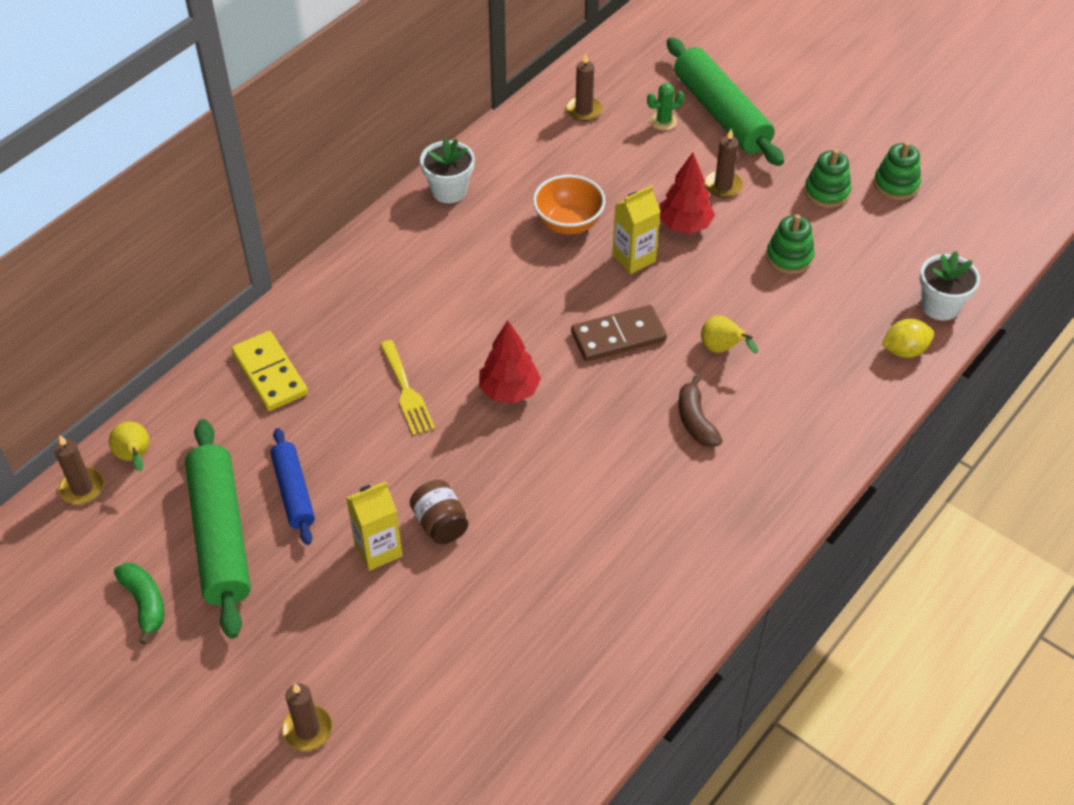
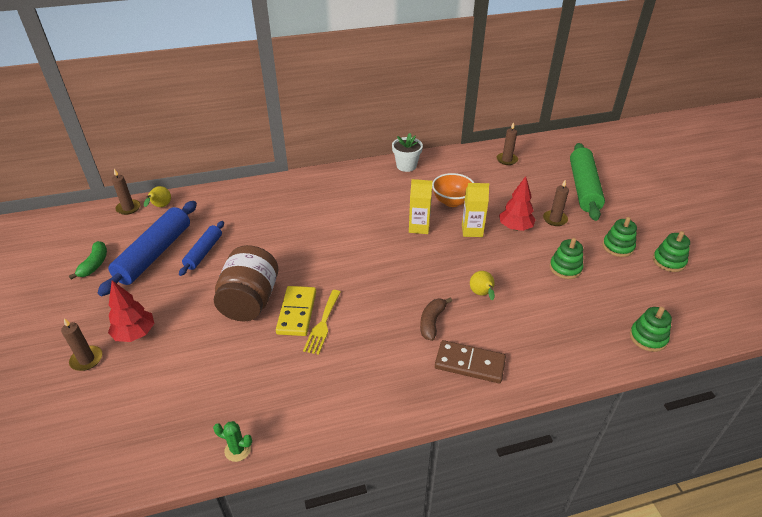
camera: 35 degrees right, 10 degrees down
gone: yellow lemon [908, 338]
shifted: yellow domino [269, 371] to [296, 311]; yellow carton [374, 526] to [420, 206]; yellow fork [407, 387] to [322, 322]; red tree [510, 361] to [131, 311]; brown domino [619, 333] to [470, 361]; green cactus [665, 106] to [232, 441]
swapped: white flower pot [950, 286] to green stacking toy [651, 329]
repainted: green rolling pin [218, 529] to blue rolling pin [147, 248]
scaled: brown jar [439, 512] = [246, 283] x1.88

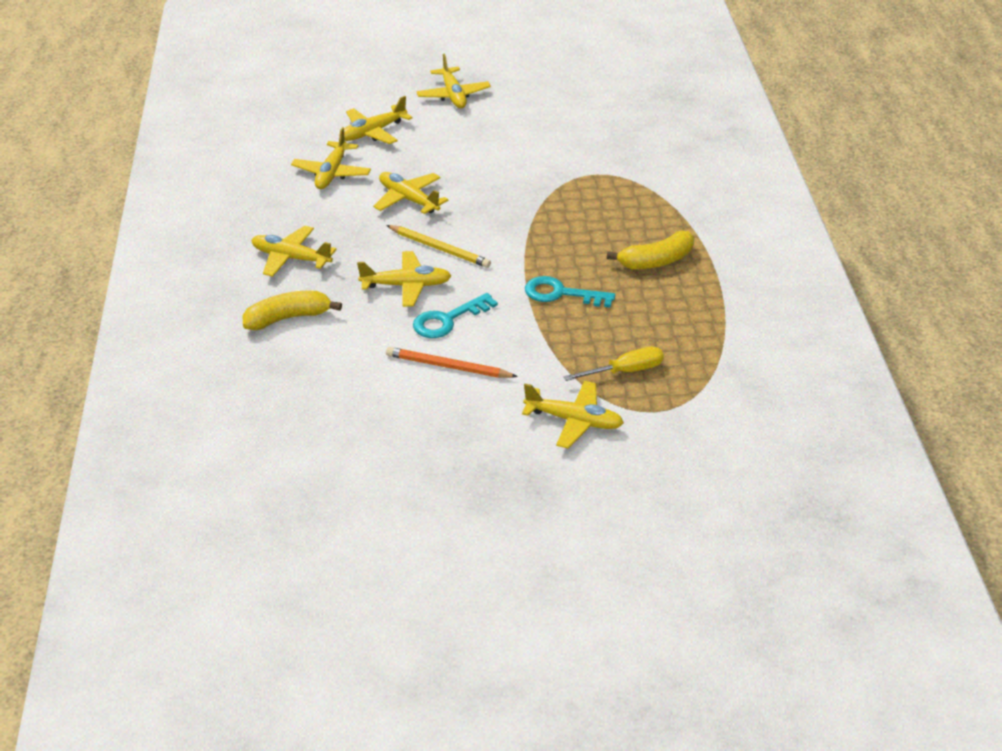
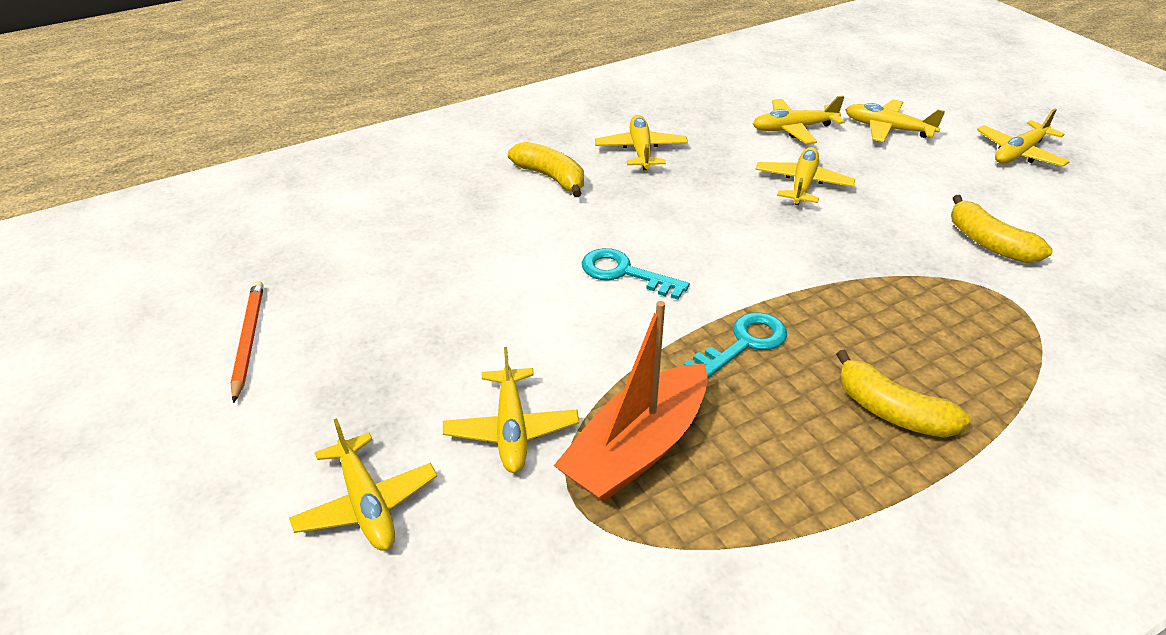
camera: 65 degrees right, 0 degrees up
gone: yellow pencil [438, 246]
new: yellow banana [1002, 229]
shifted: yellow plane [404, 279] to [363, 484]; orange pencil [452, 362] to [247, 342]
swapped: yellow screwdriver [614, 364] to orange boat [631, 401]
rotated: turquoise key [570, 292] = [735, 345] 60 degrees clockwise

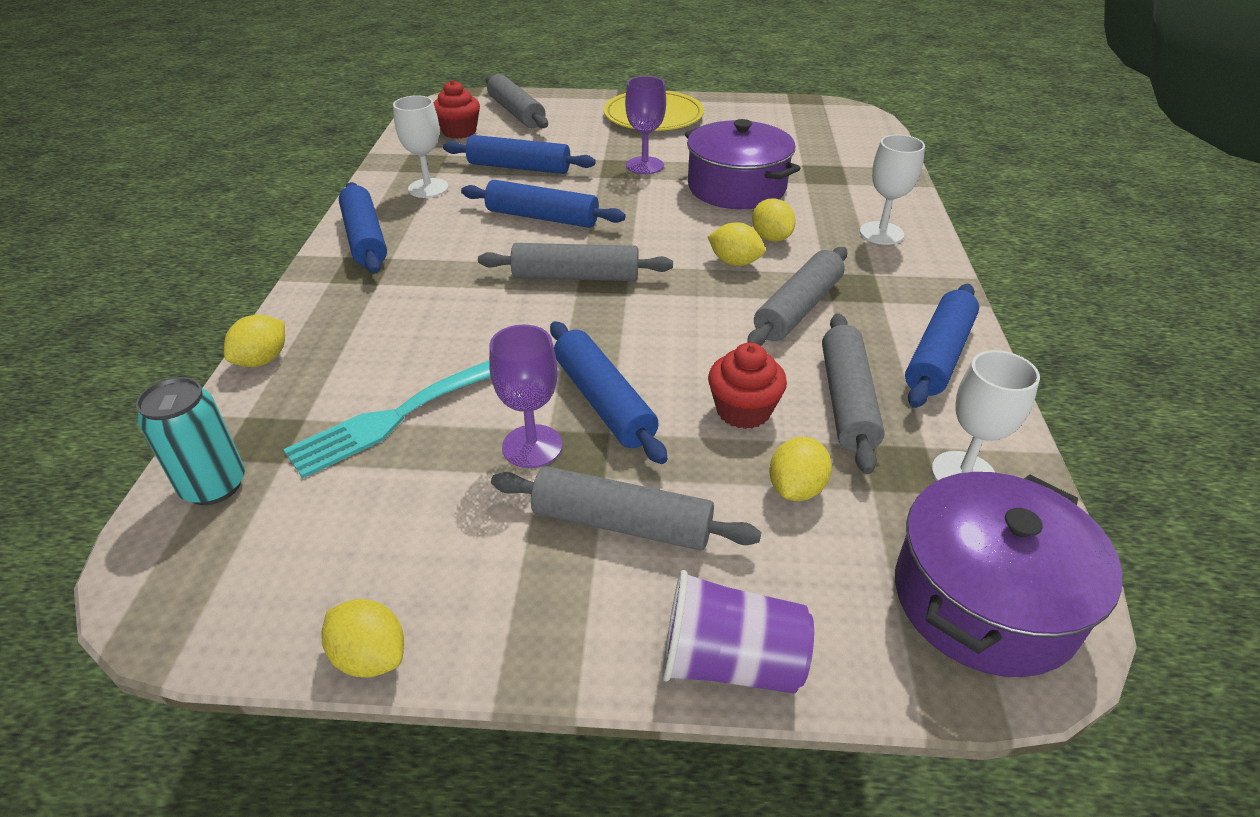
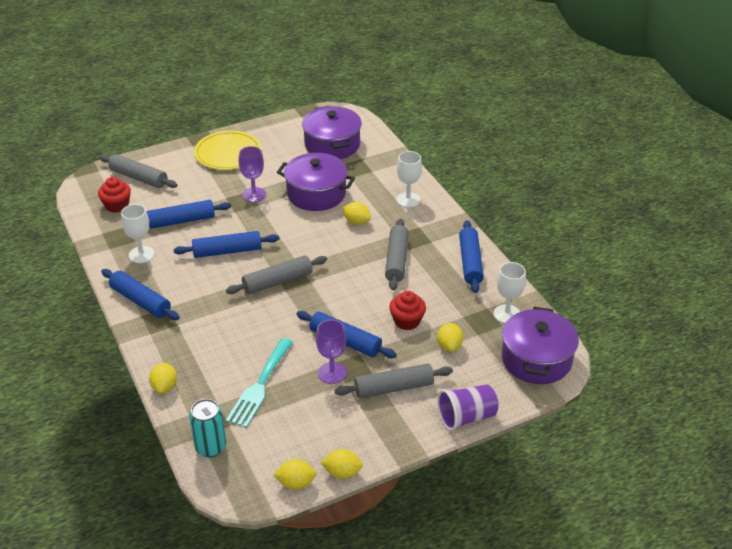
camera: 30 degrees left, 0 degrees up
gone: grey rolling pin [853, 393]
new: purple pot [332, 132]
shifted: yellow lemon [736, 244] to [295, 474]

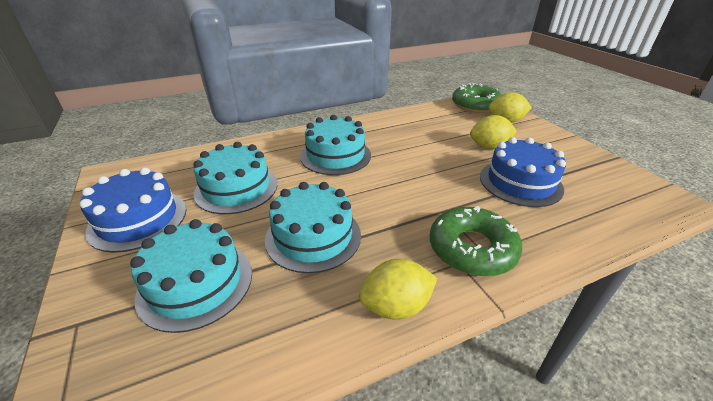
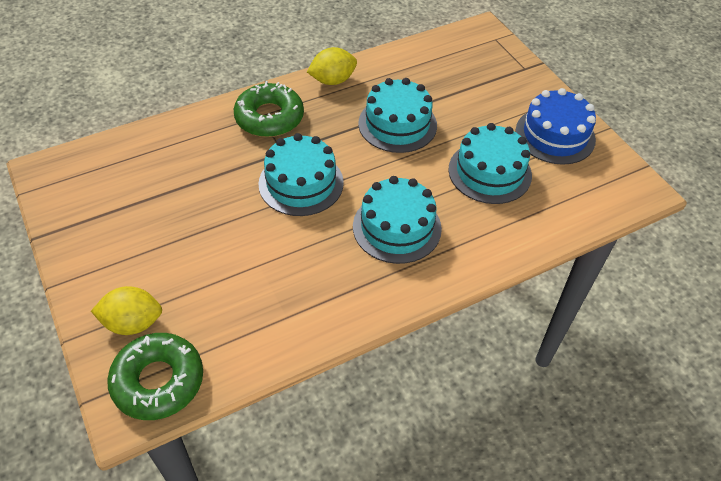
camera: 175 degrees right, 15 degrees up
gone: yellow lemon [493, 132]; blue cake [523, 172]
shifted: turquoise cake [191, 276] to [301, 174]

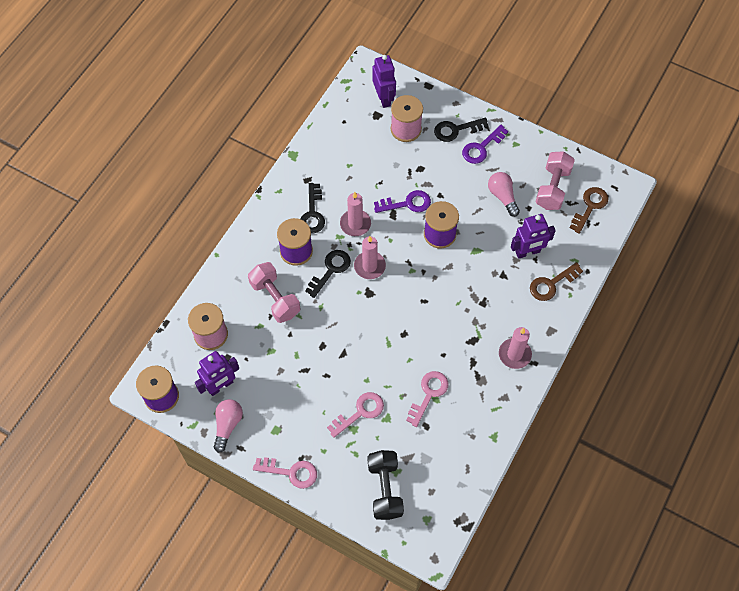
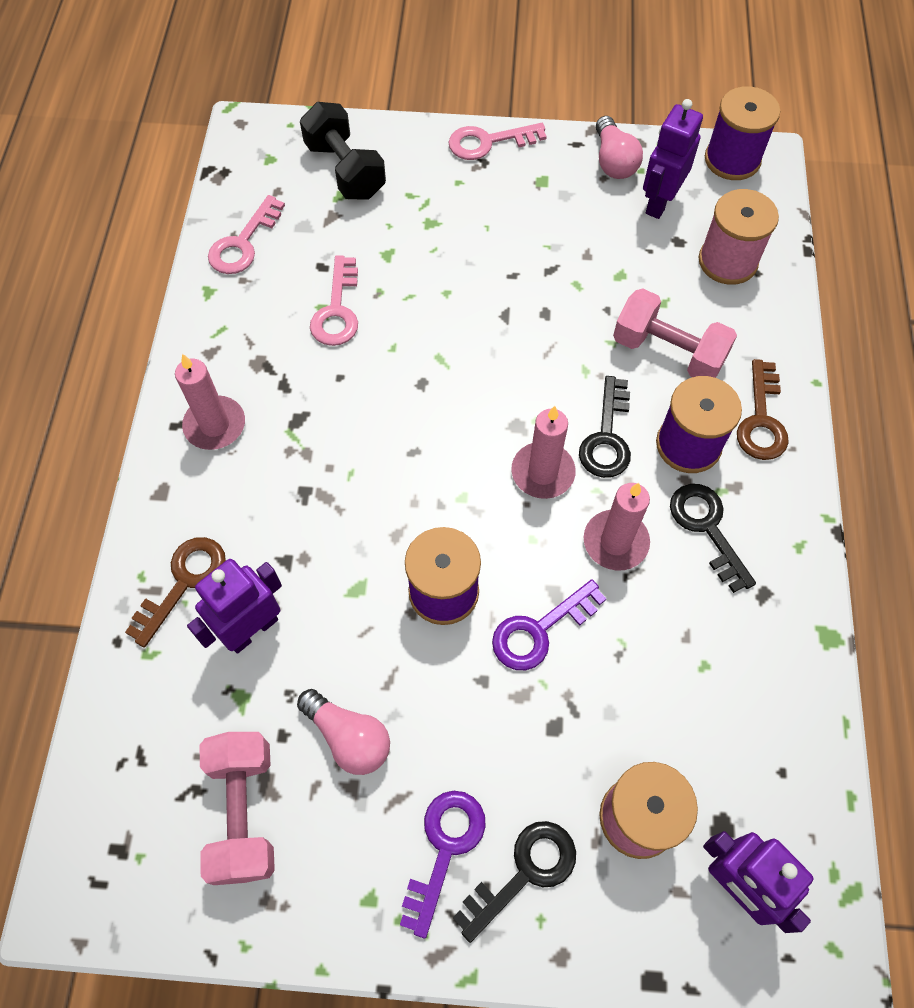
camera: 155 degrees right, 0 degrees up
shifted: pink key [355, 415] to [246, 234]; brown key [589, 210] to [763, 409]

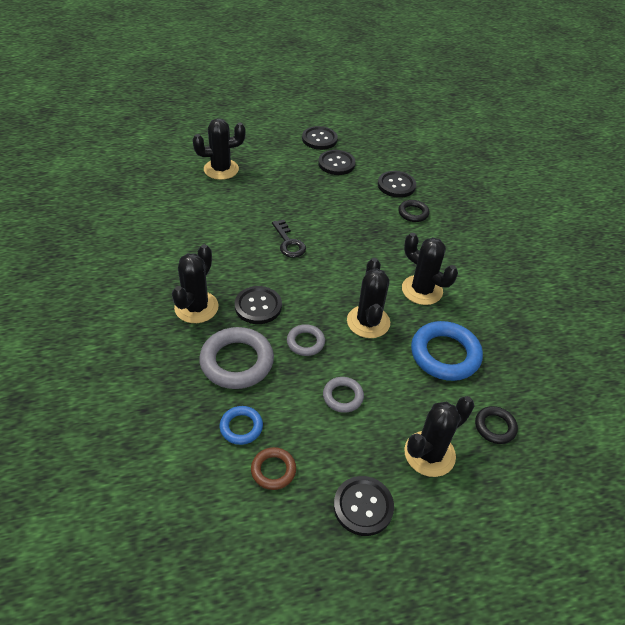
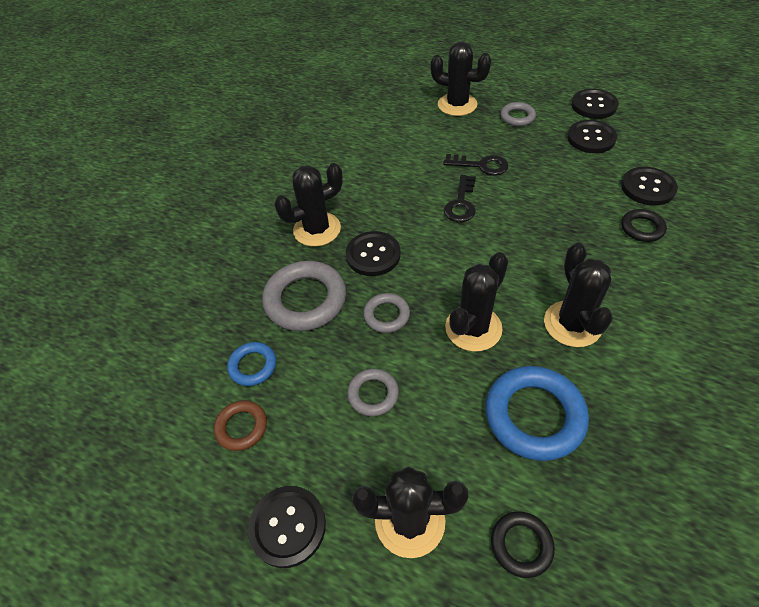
camera: 45 degrees right, 5 degrees up
new: black key [475, 165]; grey ring [518, 114]

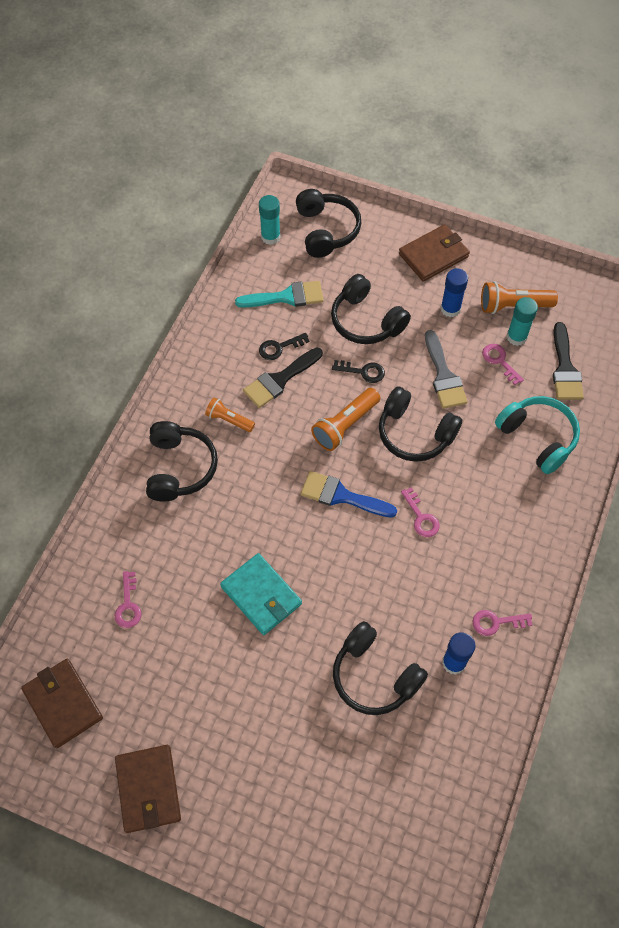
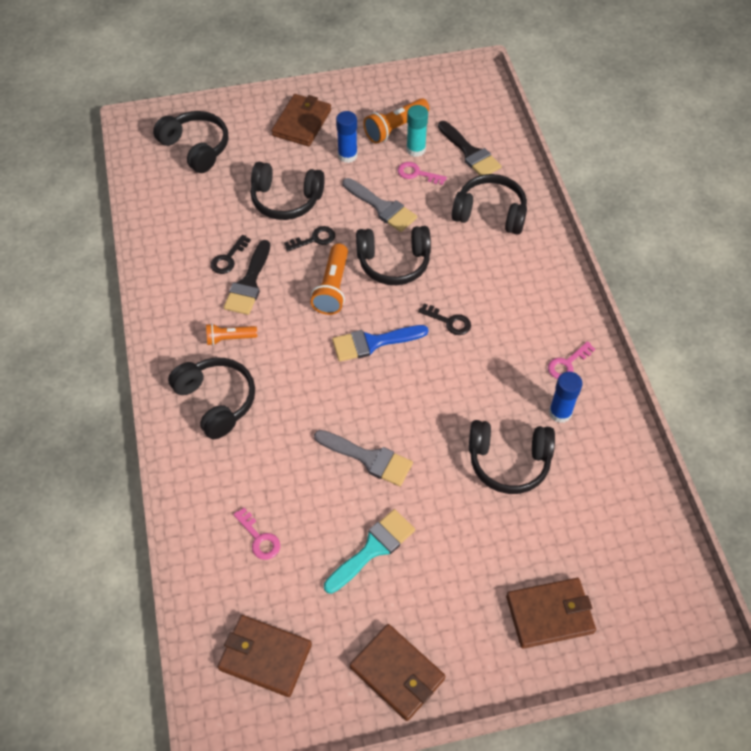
camera: 35 degrees left, 5 degrees down
gone: turquoise glue stick [270, 220]
new: brown wallet [551, 613]
shifted: turquoise brush [279, 294] to [369, 551]
swapped: turquoise wallet [261, 594] to grey brush [363, 458]
repainted: pink key [420, 512] to black key [444, 319]; turquoise headphones [537, 435] to black headphones [489, 204]

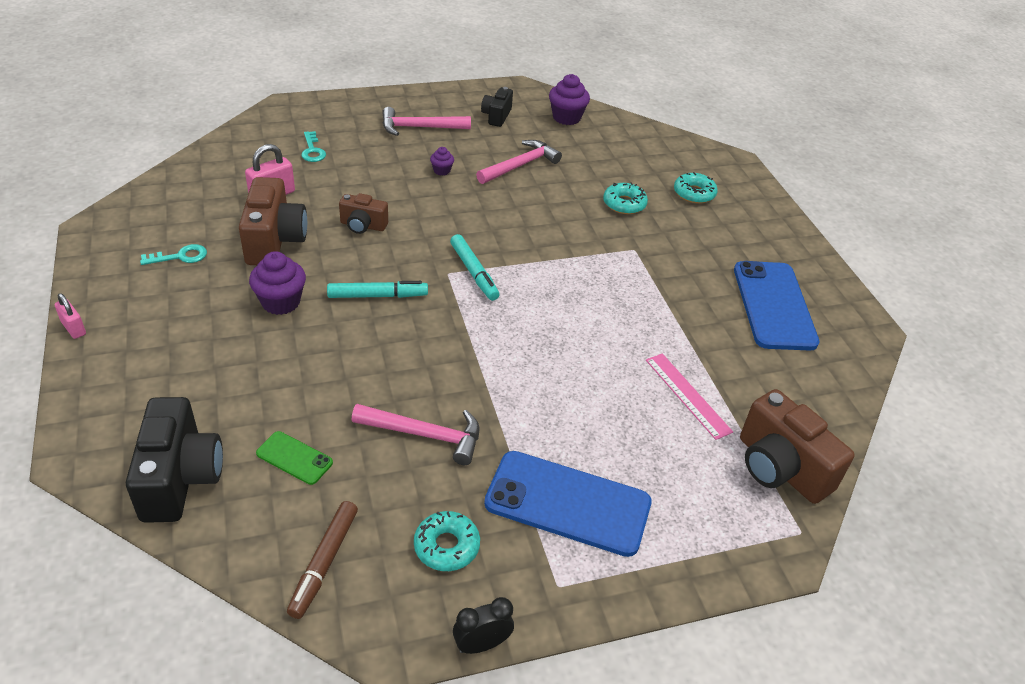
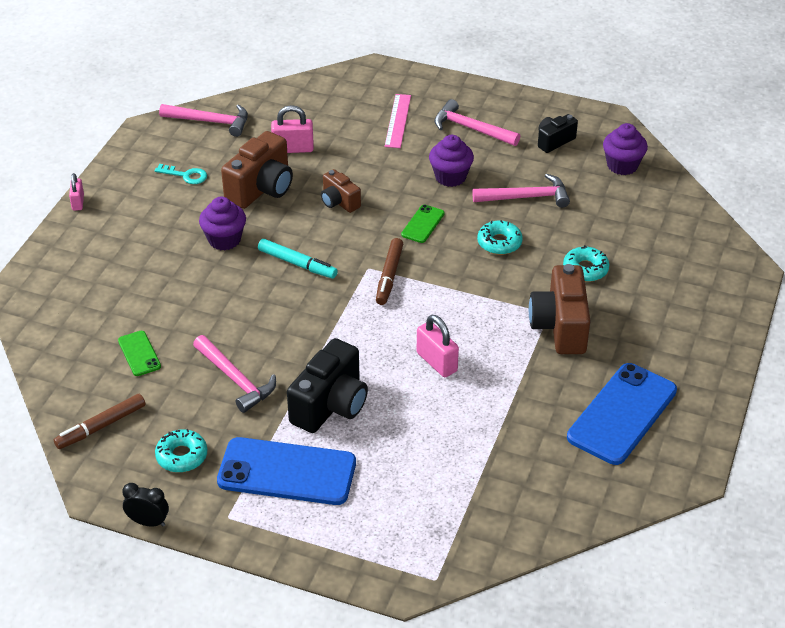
camera: 40 degrees right, 0 degrees up
gone: turquoise key [313, 146]
new: pink hammer [203, 120]; green phone [423, 224]; pink padlock [438, 346]
shifted: black camera [174, 460] to [327, 385]; pink ruler [689, 396] to [397, 121]; turquoise donut [696, 188] to [500, 237]; brown camera [797, 446] to [559, 309]
repainted: turquoise marker [474, 267] to brown marker [389, 271]
rotated: blue phone [568, 504] = [286, 471] 45 degrees counterclockwise
scaled: purple cupcake [442, 161] = [451, 161] x1.88

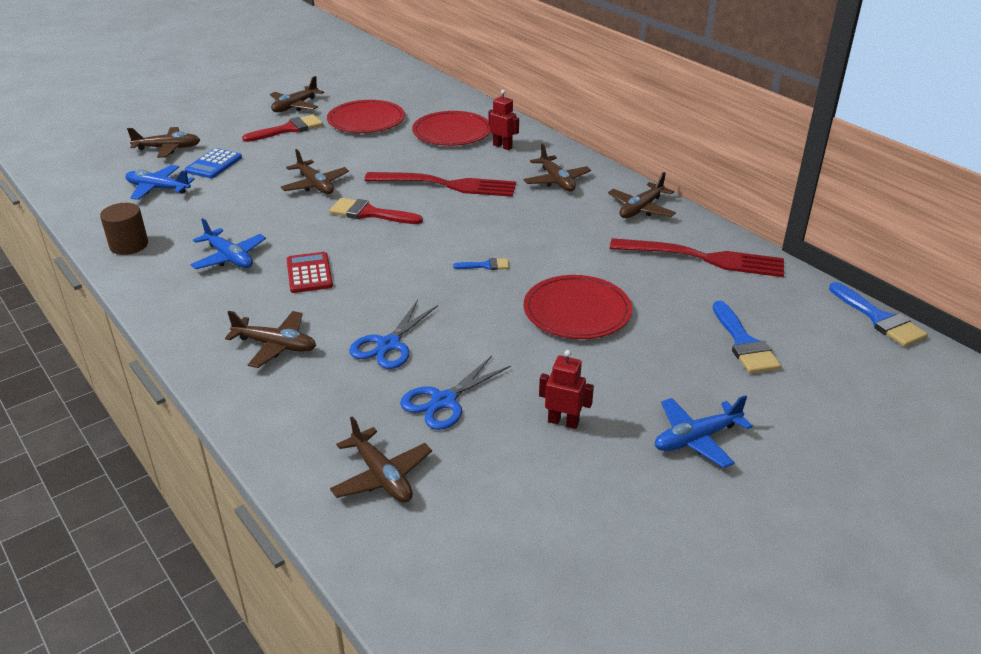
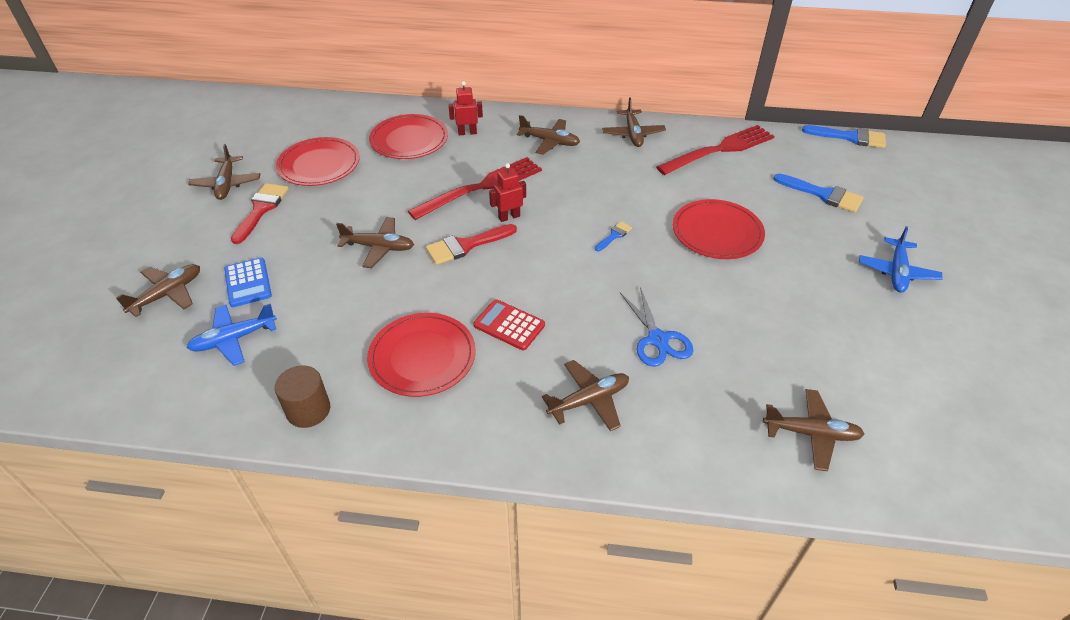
camera: 45 degrees left, 10 degrees up
gone: blue scissors [455, 393]
shifted: red robot [566, 389] to [507, 192]
swapped: blue plane [228, 243] to red plate [421, 355]

